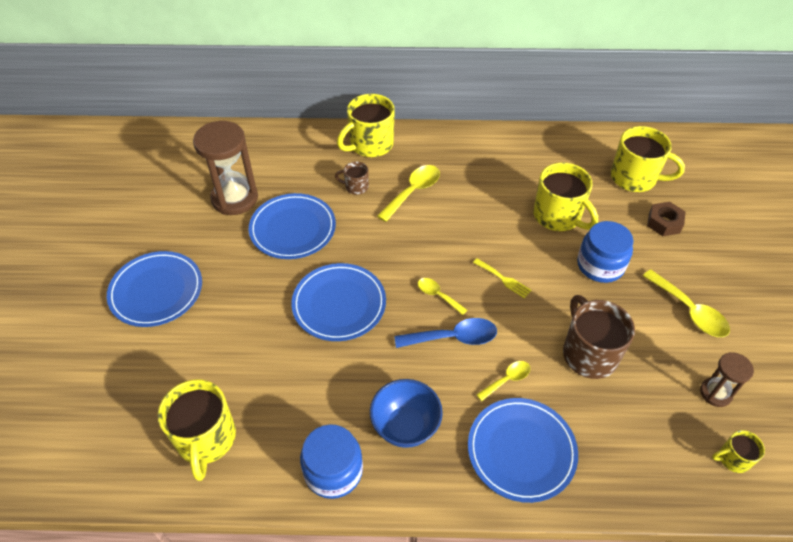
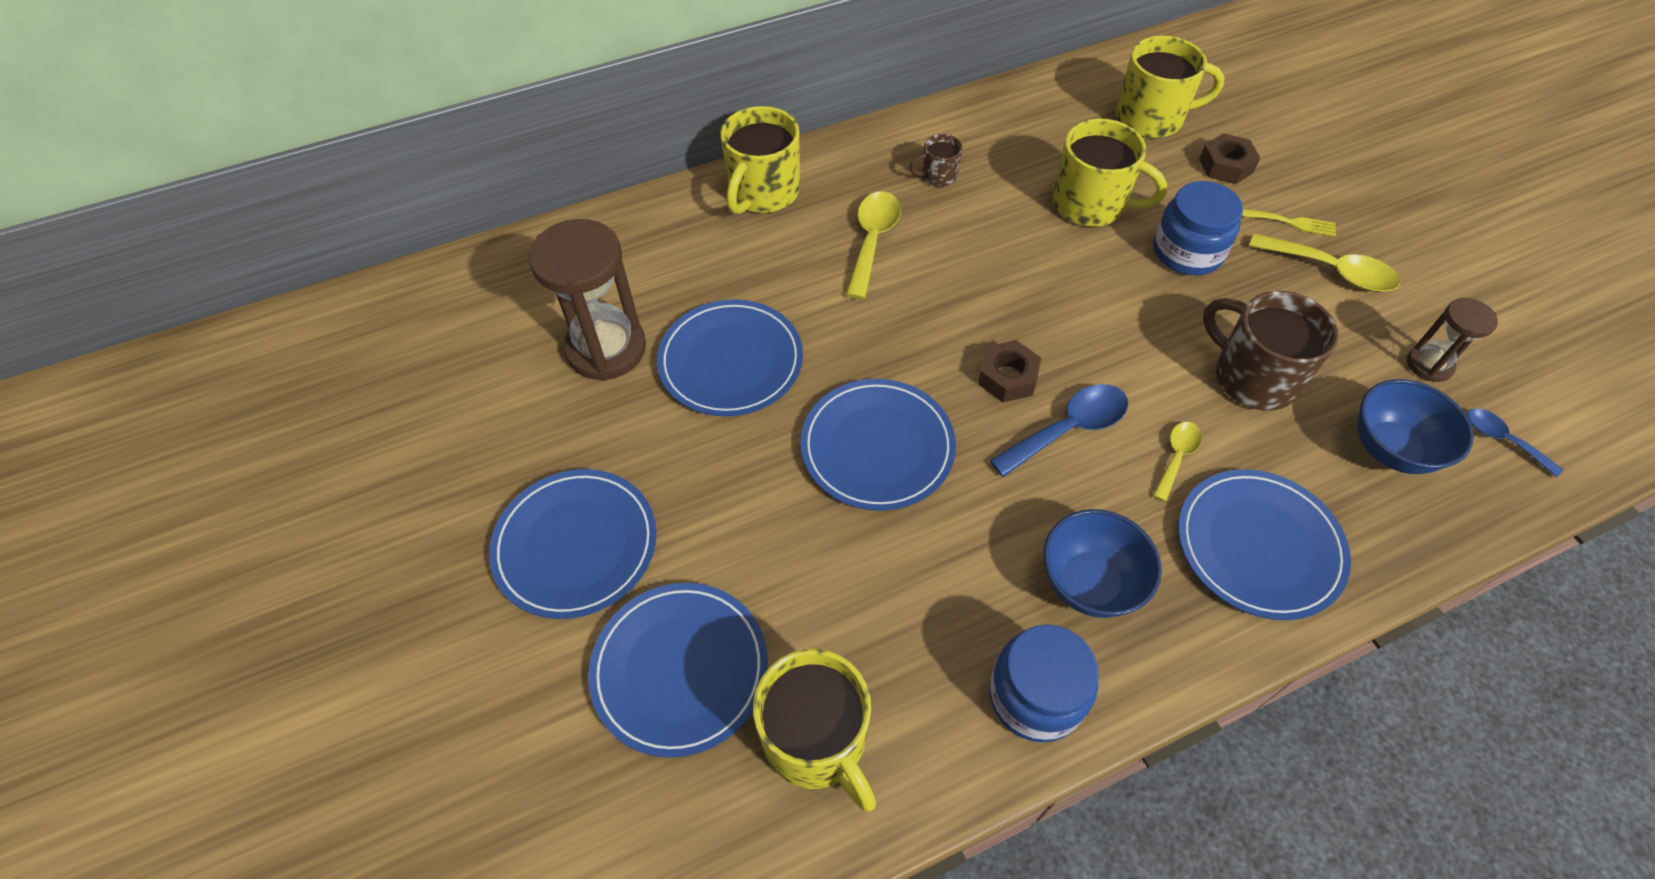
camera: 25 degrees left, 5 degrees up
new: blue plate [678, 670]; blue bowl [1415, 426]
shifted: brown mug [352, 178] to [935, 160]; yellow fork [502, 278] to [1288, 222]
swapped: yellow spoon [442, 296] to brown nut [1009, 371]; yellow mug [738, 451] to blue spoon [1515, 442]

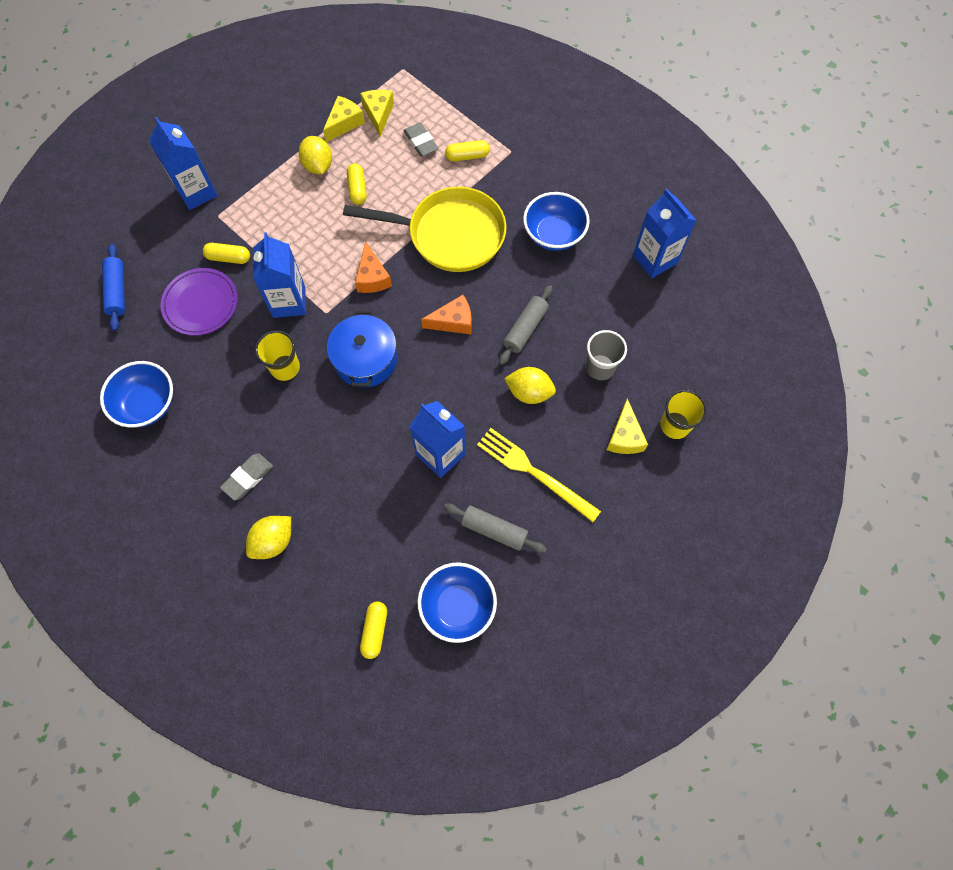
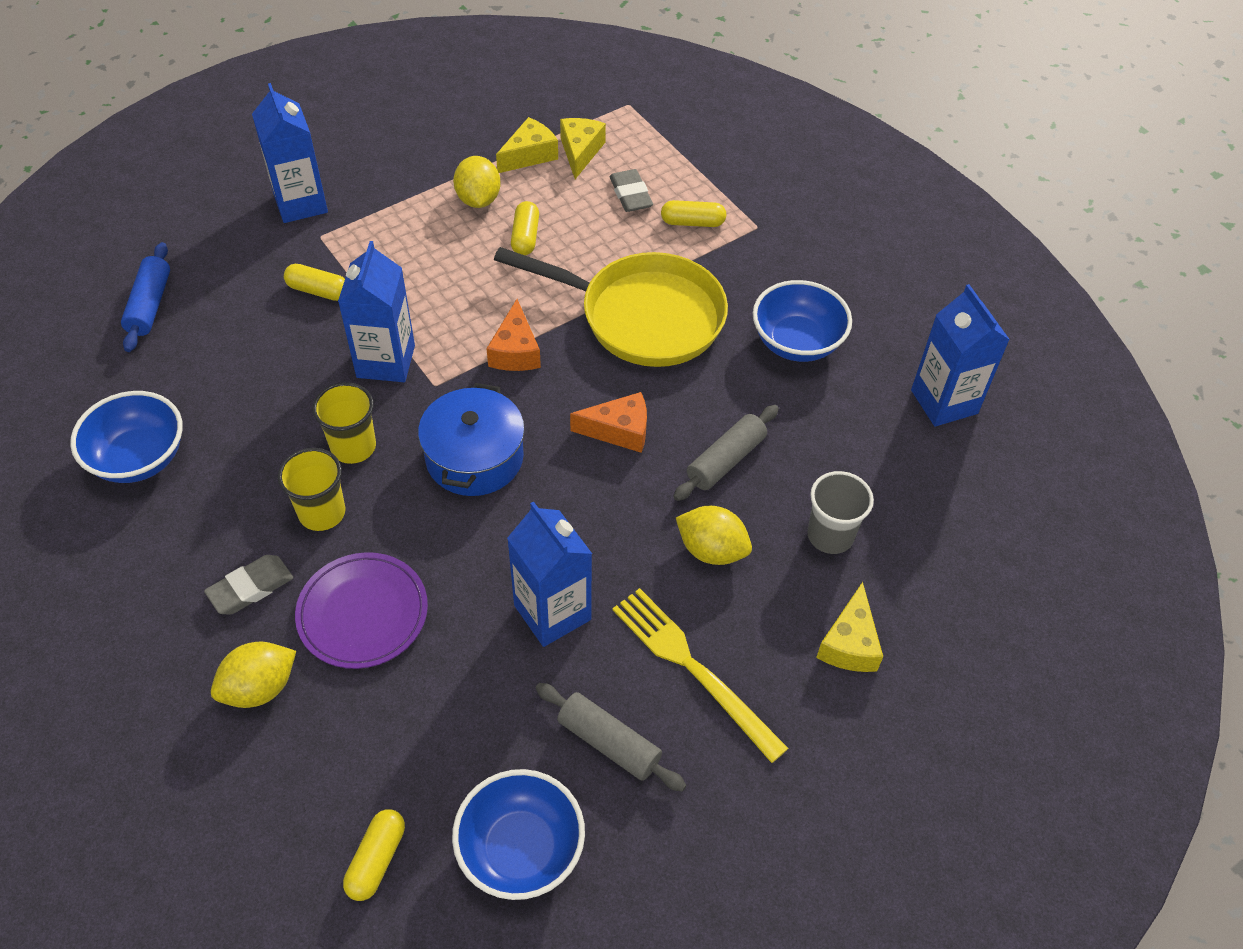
camera: 10 degrees right, 15 degrees down
shifted: purple plate [199, 302] to [361, 610]; yellow cup [683, 414] to [312, 489]

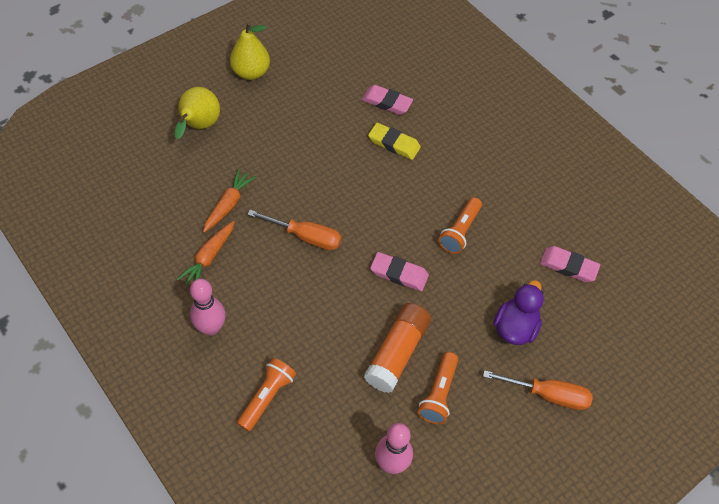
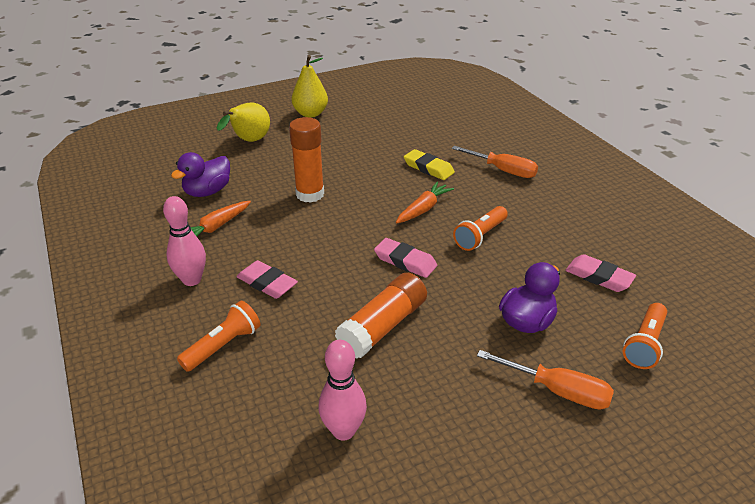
camera: 15 degrees right, 20 degrees down
new: purple duck [200, 174]; orange glue stick [306, 160]
shifted: orange carrot [229, 201] to [425, 202]; orange screwdriver [294, 230] to [495, 162]; pink eraser [387, 100] to [267, 279]; orange flashlight [438, 388] to [645, 336]

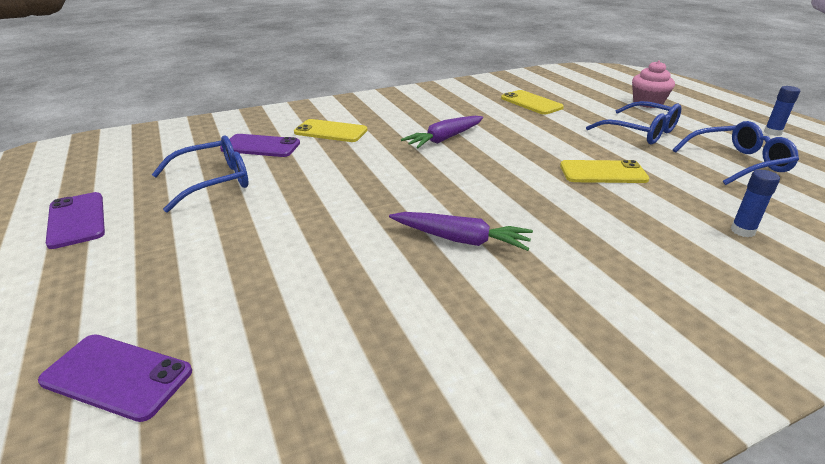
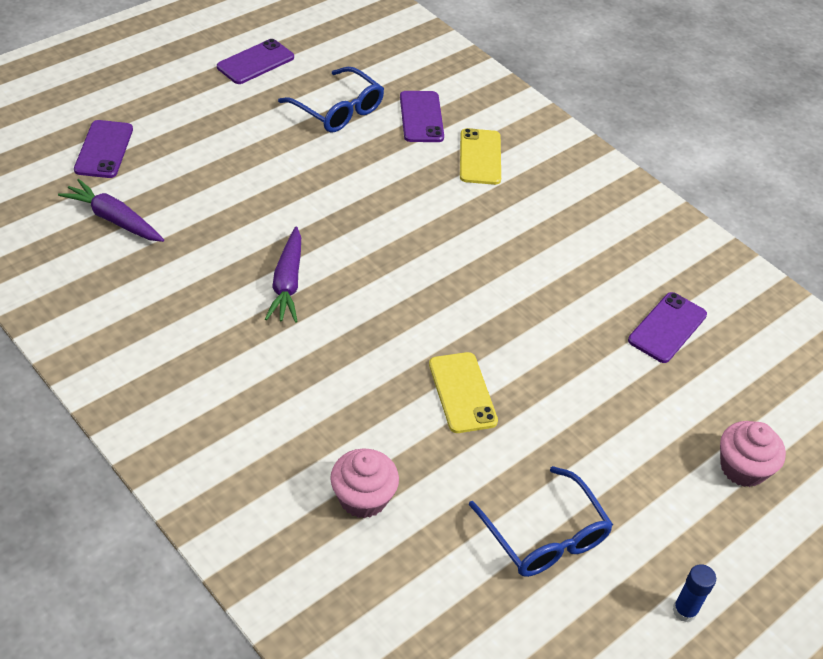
camera: 70 degrees right, 15 degrees up
gone: blue glasses [634, 122]
shifted: purple carrot [442, 132] to [111, 210]
swapped: blue glue stick [755, 203] to pink cupcake [364, 483]
repainted: yellow phone [532, 102] to purple phone [667, 327]

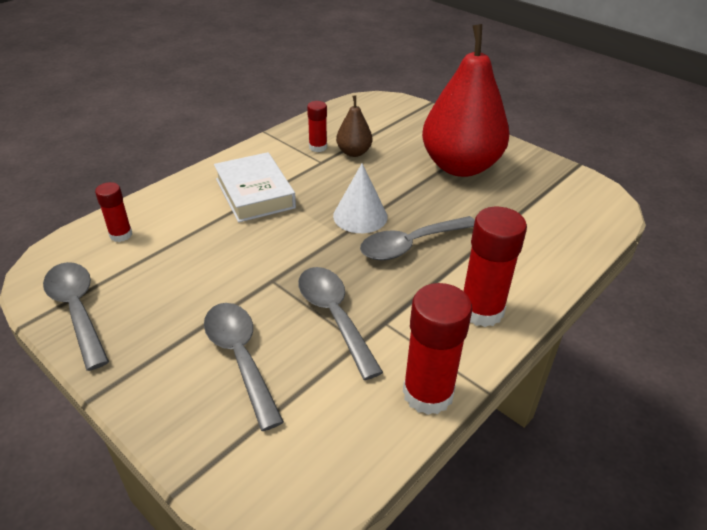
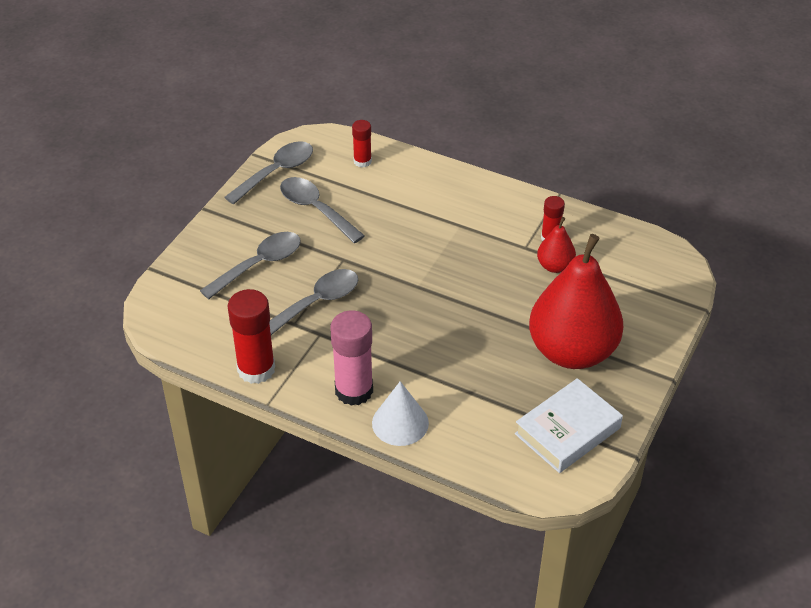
camera: 75 degrees right, 5 degrees up
shifted: white book [255, 187] to [569, 425]; white cone [360, 198] to [400, 413]; grey spoon [417, 238] to [322, 210]
repainted: brown pear [354, 126] to red pear [556, 245]; red glue stick [495, 267] to pink glue stick [351, 358]

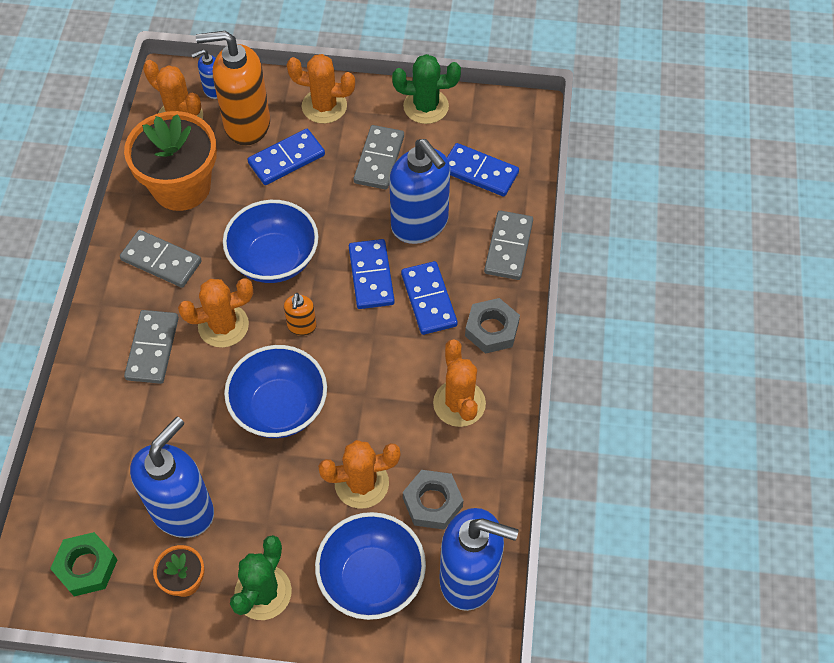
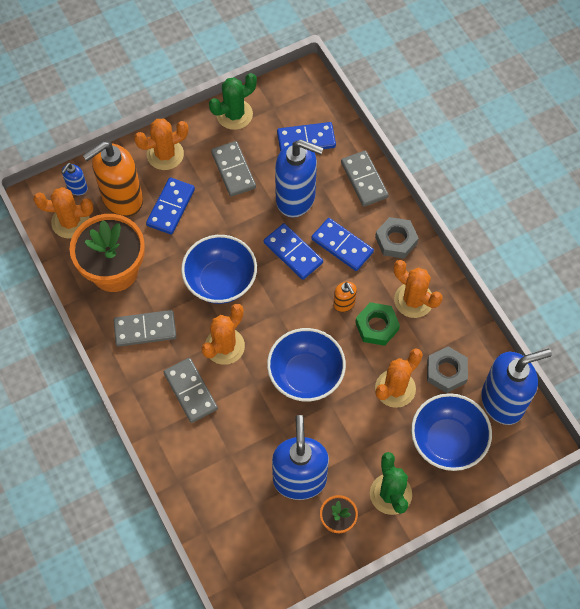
camera: 35 degrees left, 5 degrees up
shifted: green nut [84, 564] to [377, 324]; orange soap dispenser [300, 314] to [345, 297]

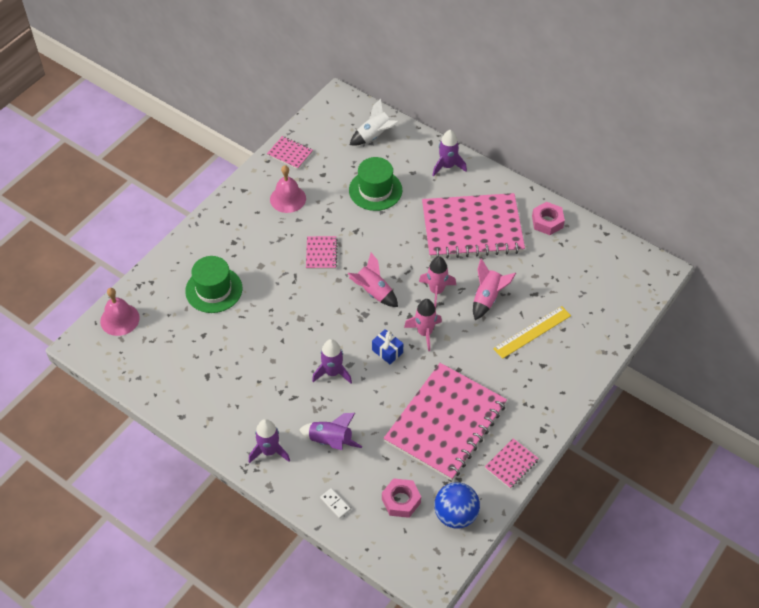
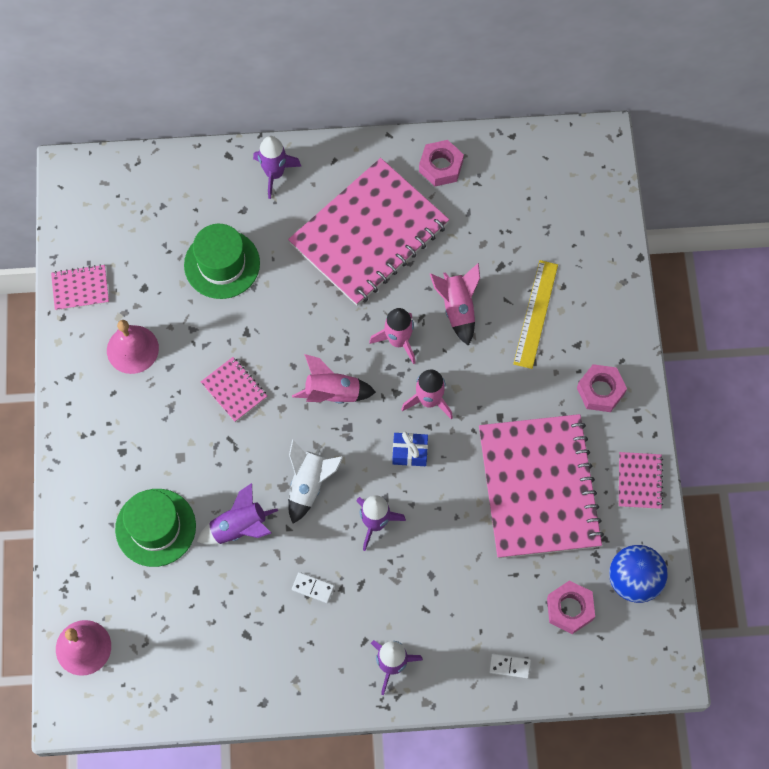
camera: 40 degrees left, 15 degrees up
new: white domino [313, 587]; pink nut [602, 388]
shifted: purple rocket [330, 431] to [237, 514]; white rocket [374, 122] to [315, 481]

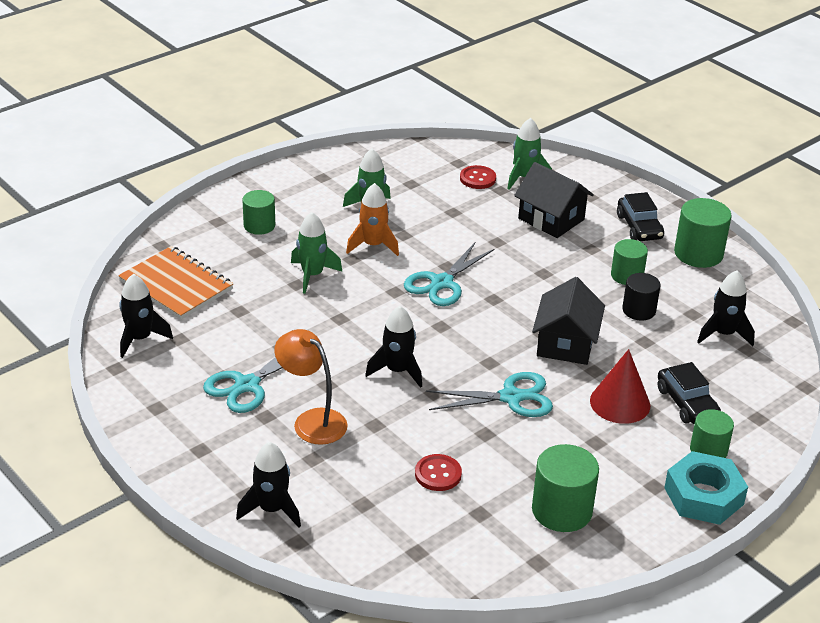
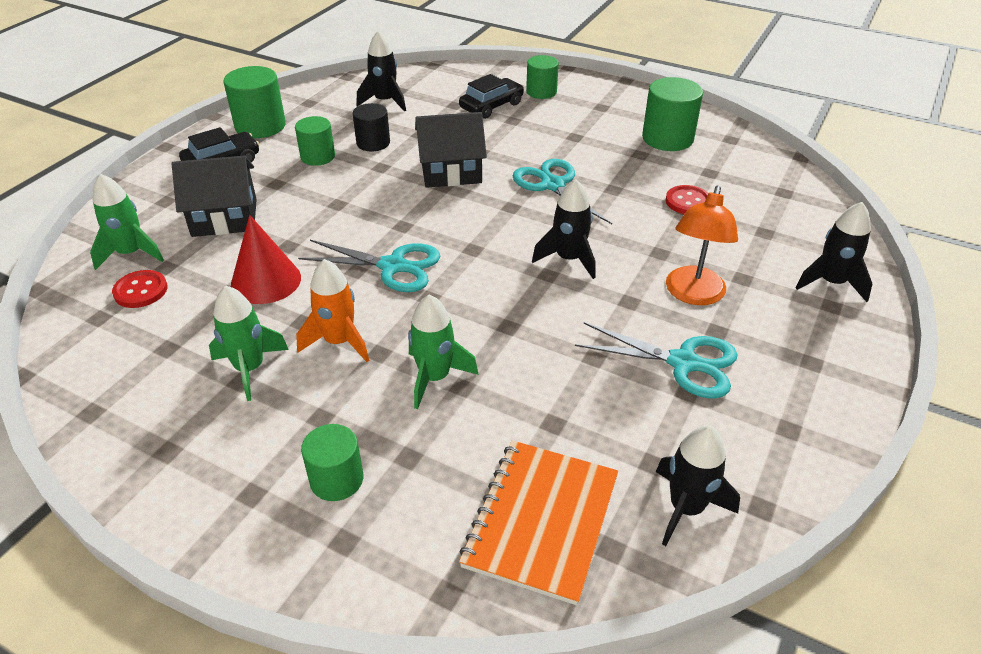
camera: 110 degrees left, 5 degrees up
gone: turquoise nut [706, 488]
shifted: red cone [620, 386] to [266, 259]
rotated: black house [554, 200] = [214, 196] 60 degrees clockwise

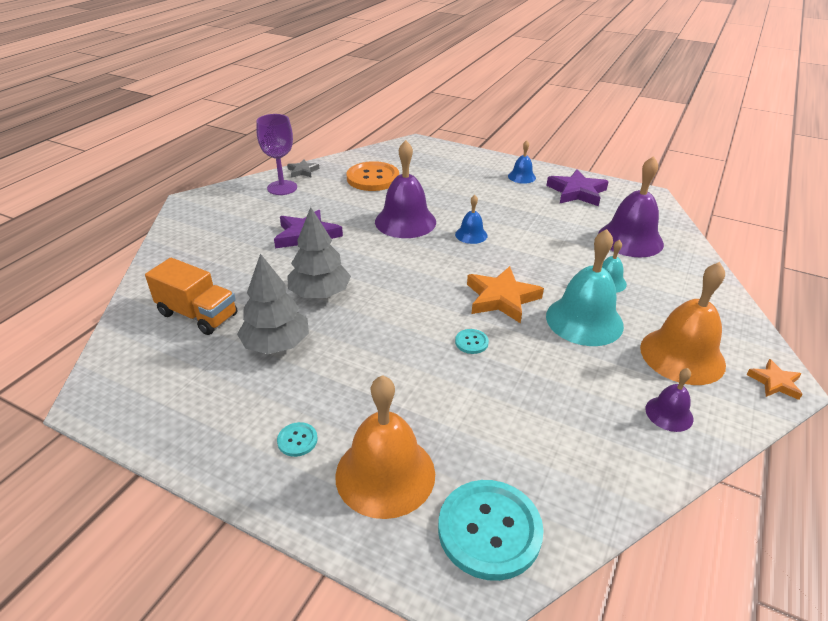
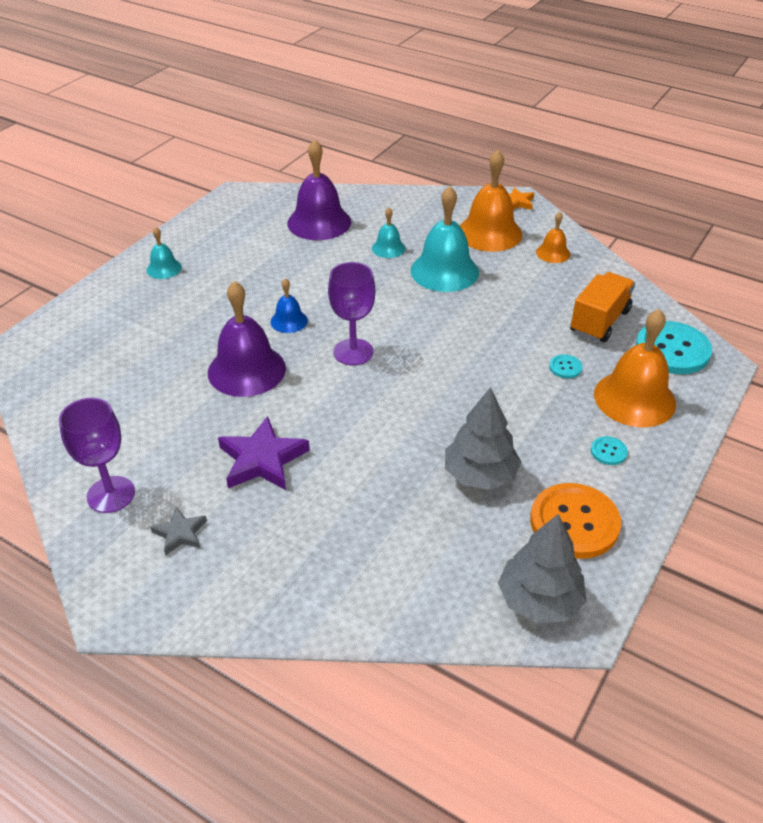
camera: 85 degrees left, 5 degrees up
gone: orange star [505, 294]; purple star [577, 187]
new: purple goblet [351, 313]
shifted: orange truck [191, 296] to [602, 307]; grey star [303, 168] to [178, 531]; grey tree [319, 252] to [542, 569]; orange button [372, 176] to [575, 521]; turquoise button [472, 341] to [566, 366]
repainted: blue bell [522, 162] to turquoise bell [164, 253]; purple bell [669, 400] to orange bell [553, 237]

